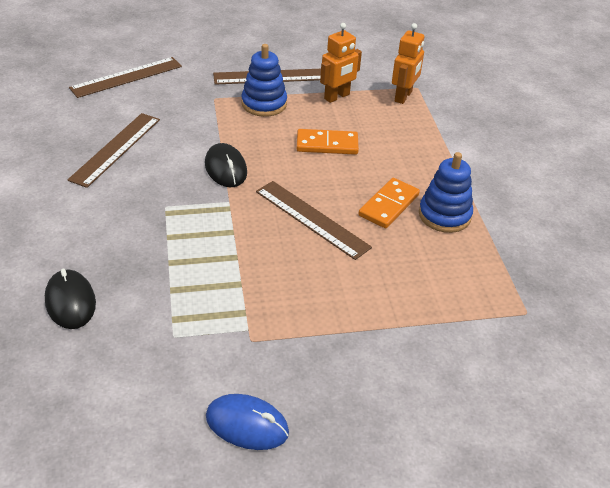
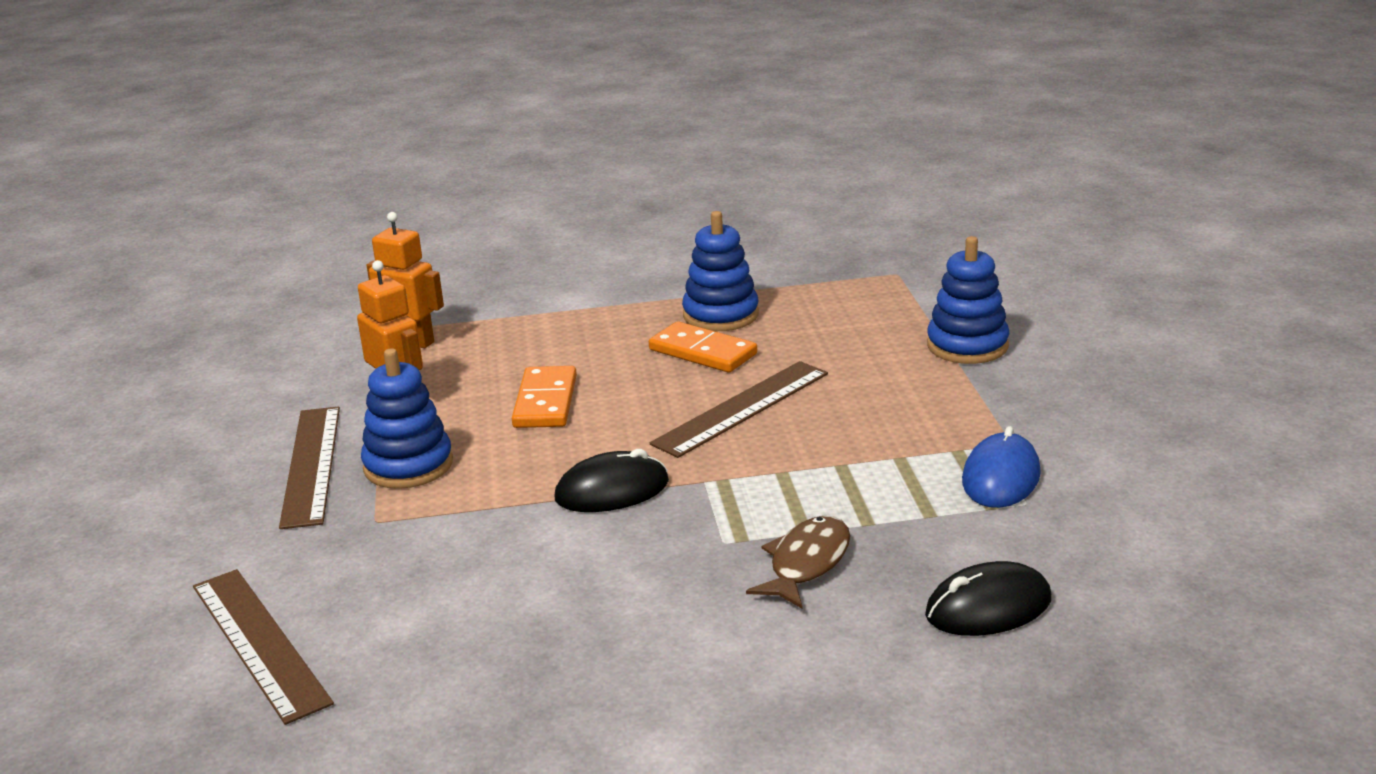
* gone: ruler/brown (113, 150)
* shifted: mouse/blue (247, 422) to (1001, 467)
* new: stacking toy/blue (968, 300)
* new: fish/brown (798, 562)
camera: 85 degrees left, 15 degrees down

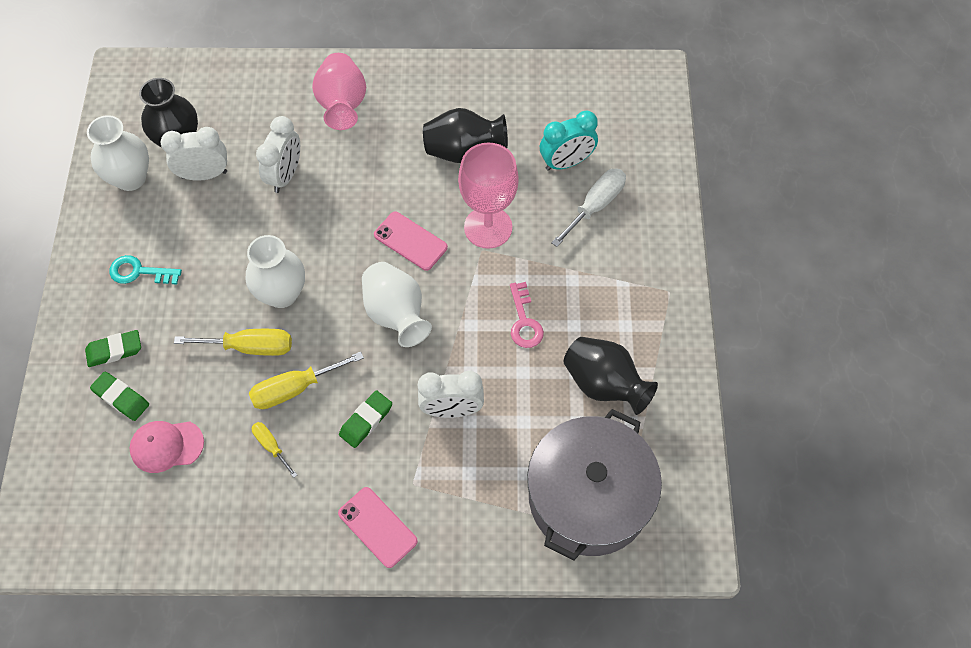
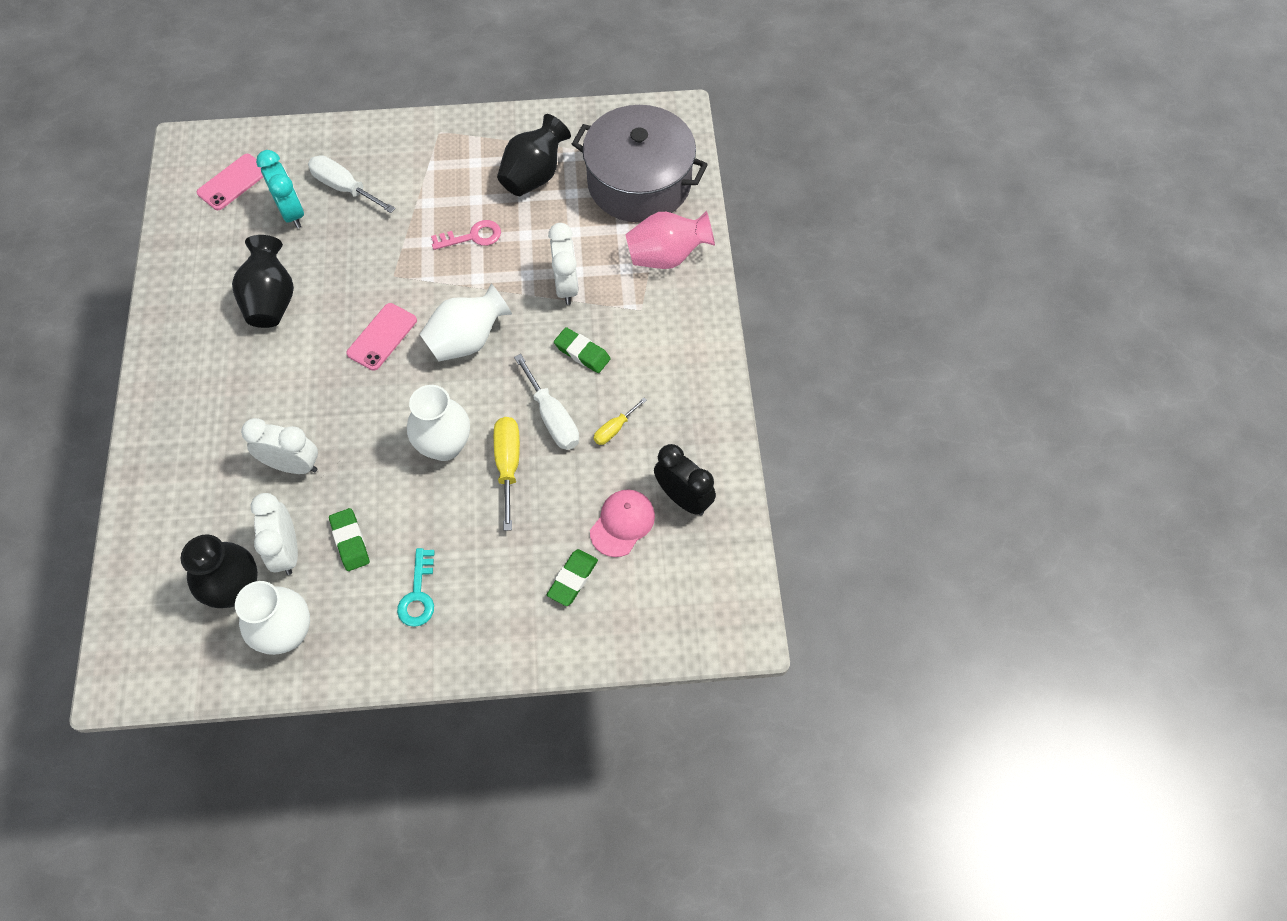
* shifted: vase/pink (339, 91) to (670, 240)
* gone: goblet/pink (488, 195)
* shifted: eraser/green (113, 348) to (349, 539)
* repainted: screwdriver/yellow (306, 380) to screwdriver/white (546, 402)
* rotated: cap/pink (167, 447) = (622, 523) 135 degrees counterclockwise
* shifted: phone/pink (378, 527) to (230, 182)
* new: clock/black (685, 479)
camera: 95 degrees left, 0 degrees up

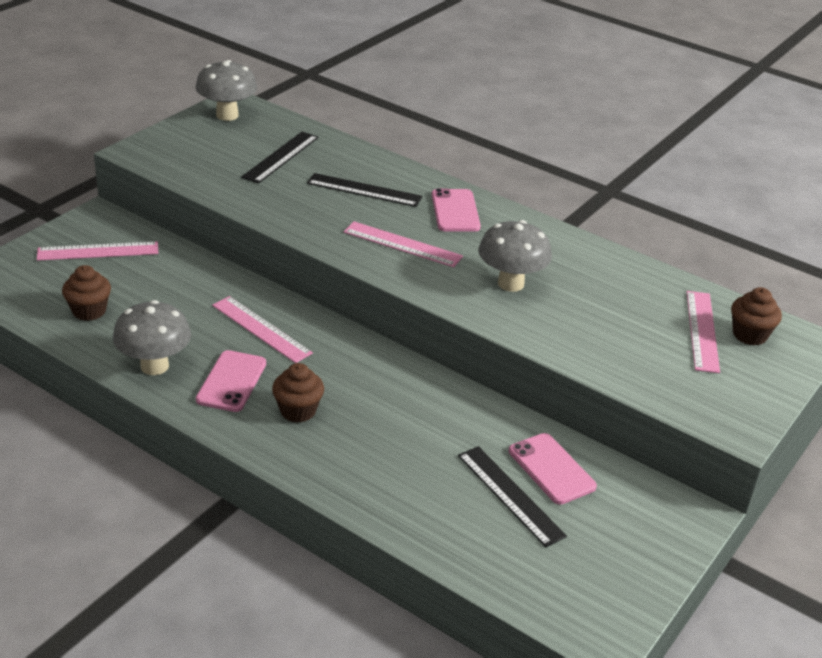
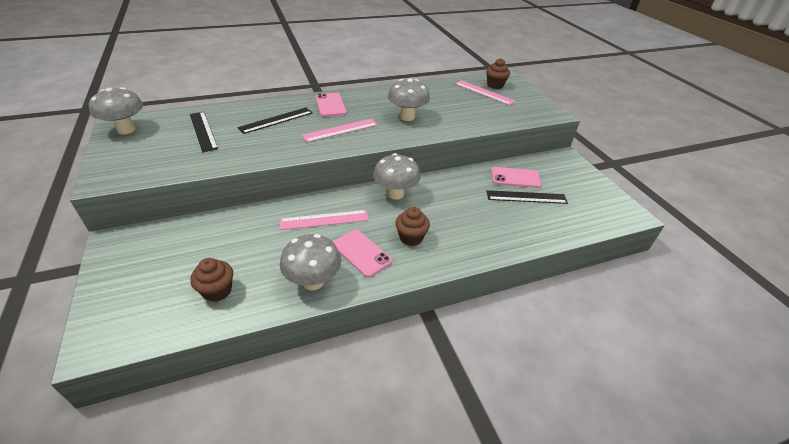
* rotated: phone/pink (456, 210) = (331, 105) 45 degrees clockwise
* gone: ruler/pink (97, 251)
* new: mushroom/grey (397, 176)
camera: 55 degrees left, 5 degrees up

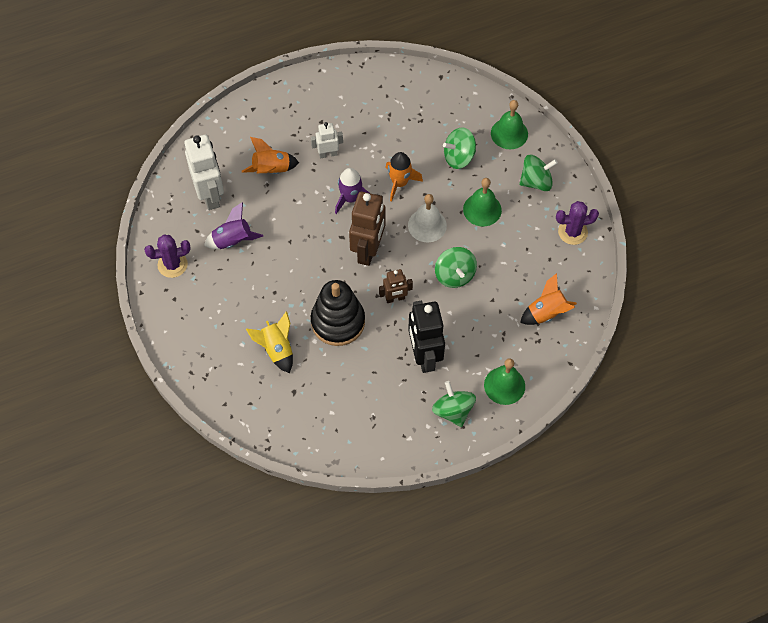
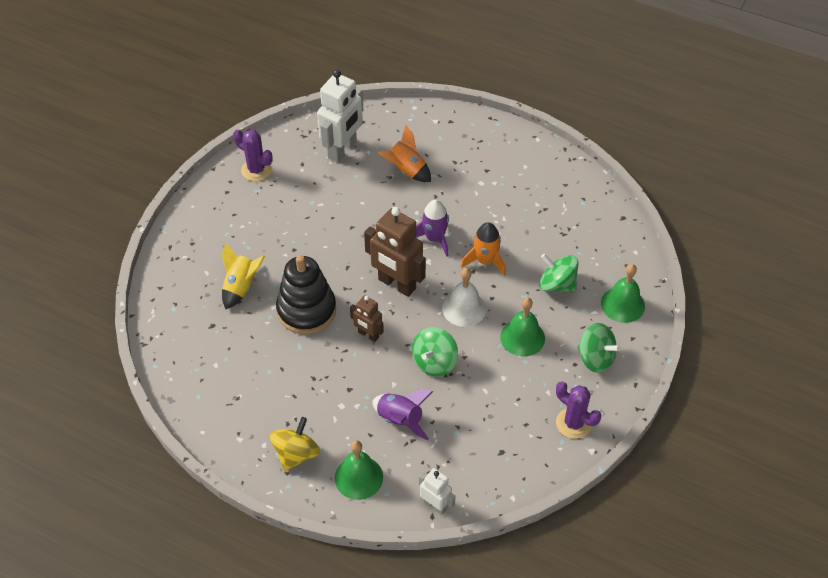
* shifted: robot/white (327, 140) to (437, 491)
* rotated: robot/brown (367, 229) = (395, 252) 60 degrees clockwise
* shifted: rocket/purple (233, 225) to (402, 414)
* gone: rocket/orange (548, 299)
* gone: robot/black (426, 337)
* repainted: spinning top/green (454, 404) to spinning top/yellow (295, 444)
camera: 50 degrees right, 10 degrees down

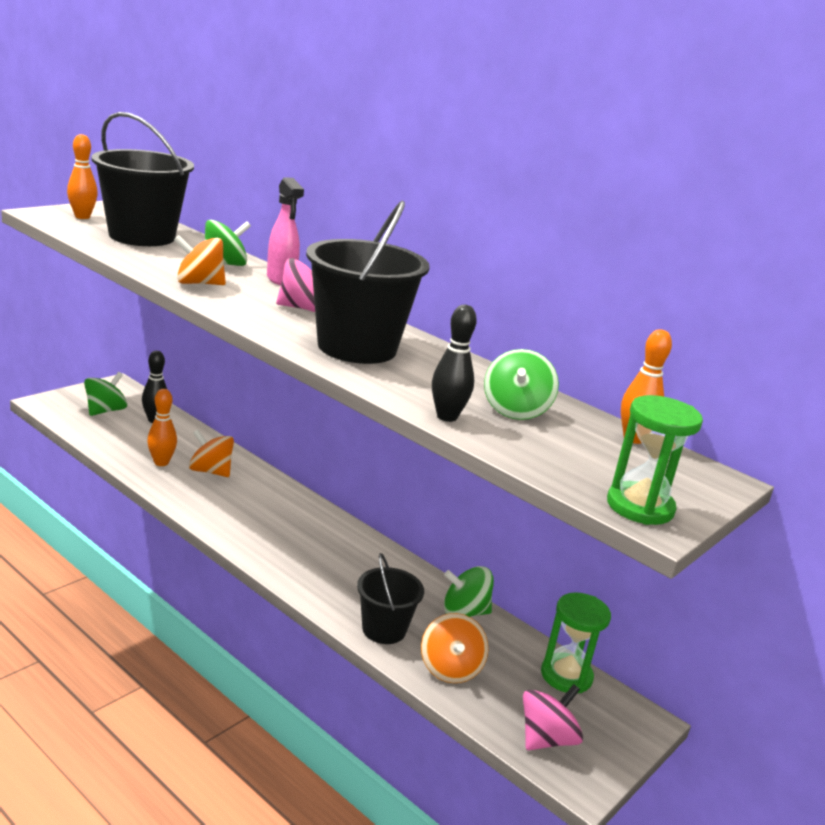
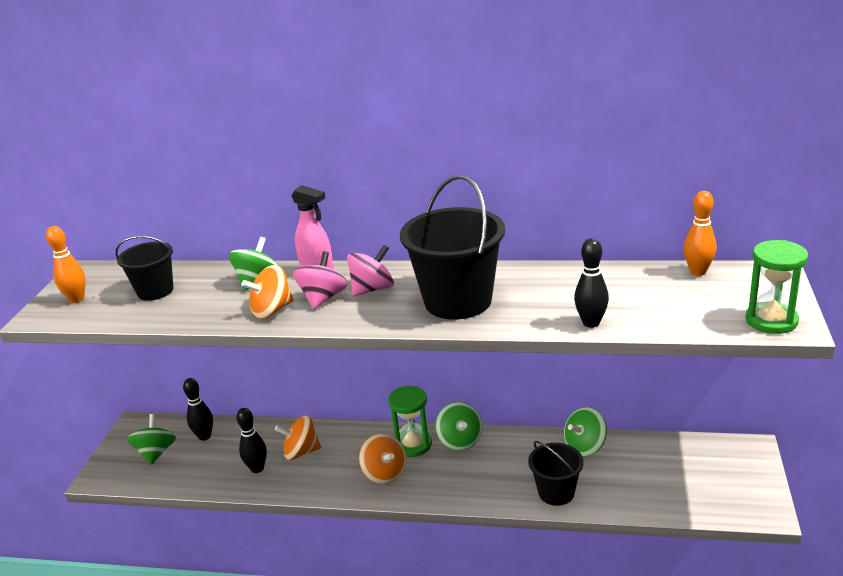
* scaled: bucket/black (143, 179) = (144, 268) x0.58
* shifted: spinning top/green (521, 384) to (459, 426)
* repainted: bowling pin/orange (162, 427) to bowling pin/black (252, 440)
* shifted: hourglass/green (576, 642) to (410, 421)
* shifted: spinning top/orange (454, 648) to (382, 458)
* shifted: spinning top/pink (553, 717) to (320, 280)
camera: 25 degrees left, 5 degrees up

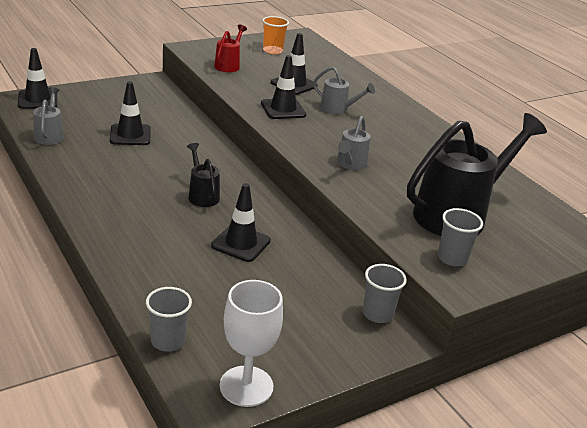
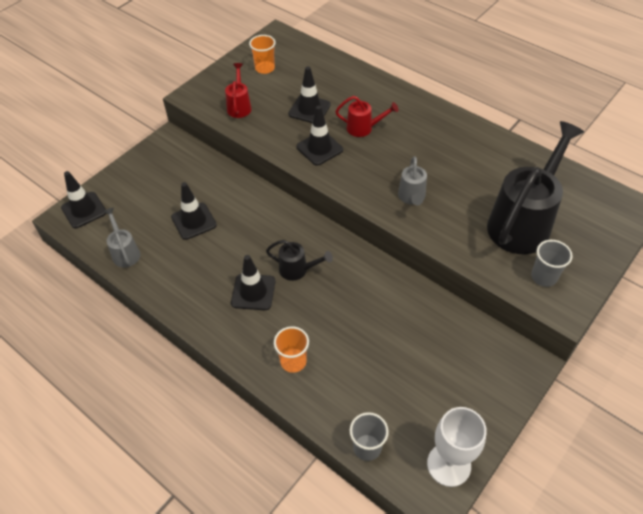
* repainted: watering can/grey (344, 90) to watering can/red (366, 116)
* rotated: watering can/black (203, 175) = (299, 260) 150 degrees clockwise
* shifted: traffic cone/black (241, 222) to (253, 282)
* gone: cup/grey (385, 293)
* new: cup/orange (291, 349)
camera: 15 degrees left, 20 degrees up

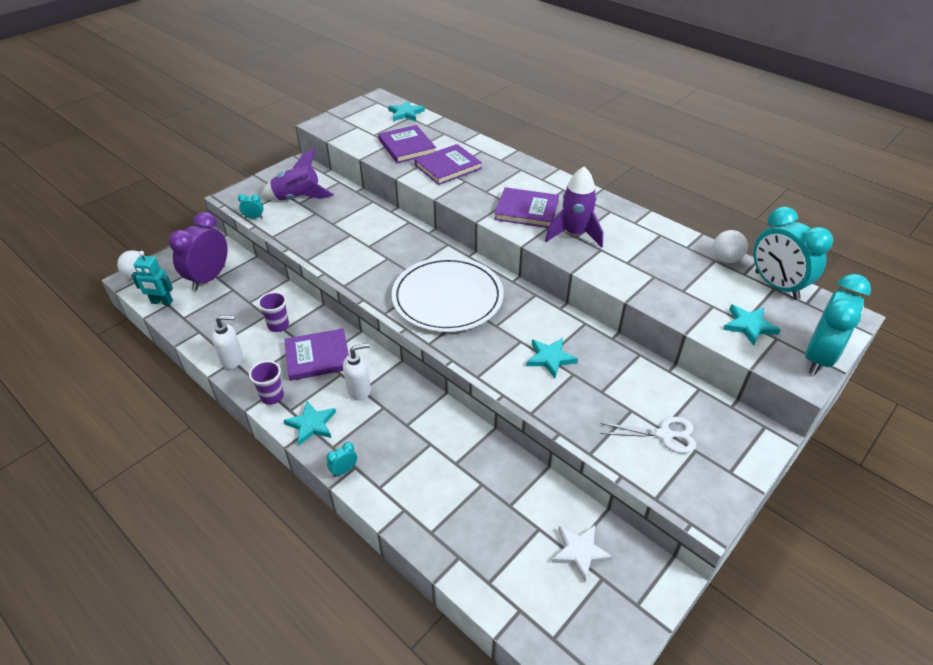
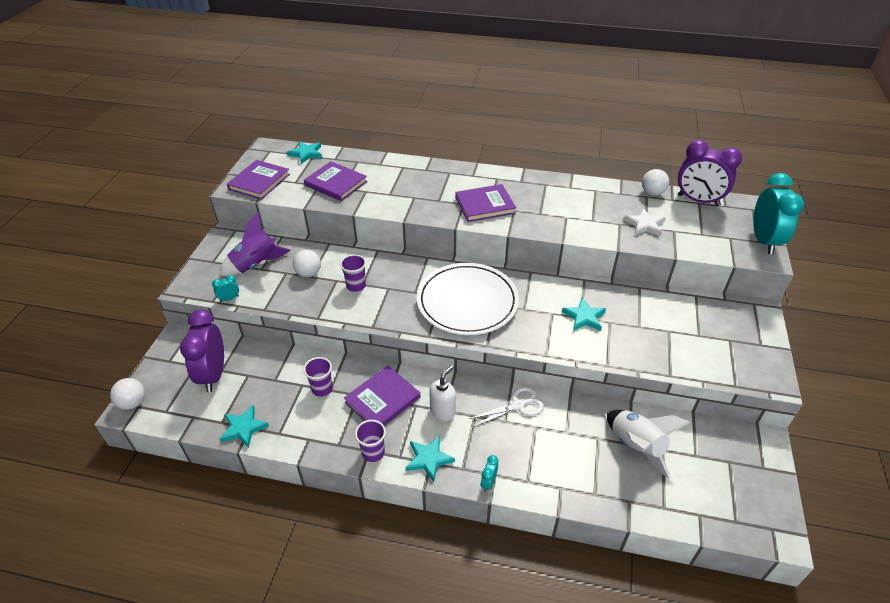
* shifted: book/purple (448, 164) to (258, 180)
* gone: rocket/purple (574, 207)
* repainted: clock/turquoise (793, 253) to clock/purple (710, 173)
* gone: robot/turquoise (152, 278)
* shifted: star/turquoise (752, 325) to (244, 426)
* gone: soap dispenser/white (227, 342)
* shifted: scissors/white (648, 435) to (507, 406)
* shifted: star/white (582, 553) to (645, 222)
* new: ball/white (307, 263)
* new: cup/purple (353, 273)
* new: rocket/white (648, 444)
camera: 30 degrees left, 0 degrees up

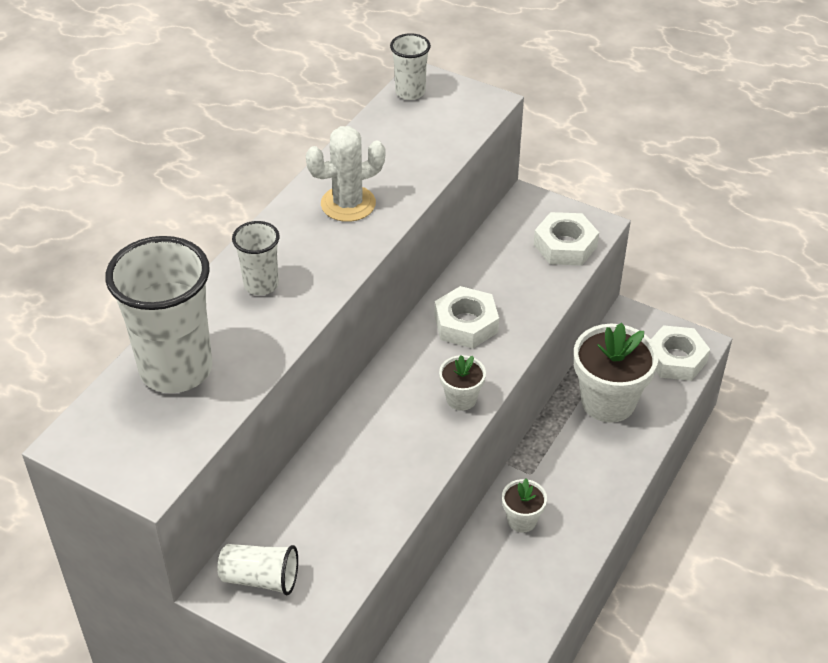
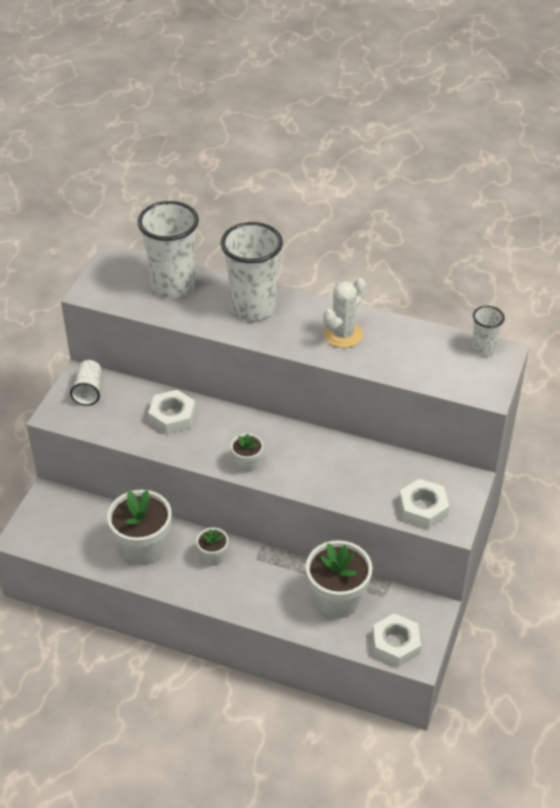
* rotated: cactus/white (345, 174) = (344, 313) 75 degrees clockwise
* scaled: cup/white (256, 258) = (252, 271) x1.97
* shifted: nut/white (466, 317) to (172, 412)
* new: flower pot/white (139, 527)
camera: 80 degrees right, 0 degrees up

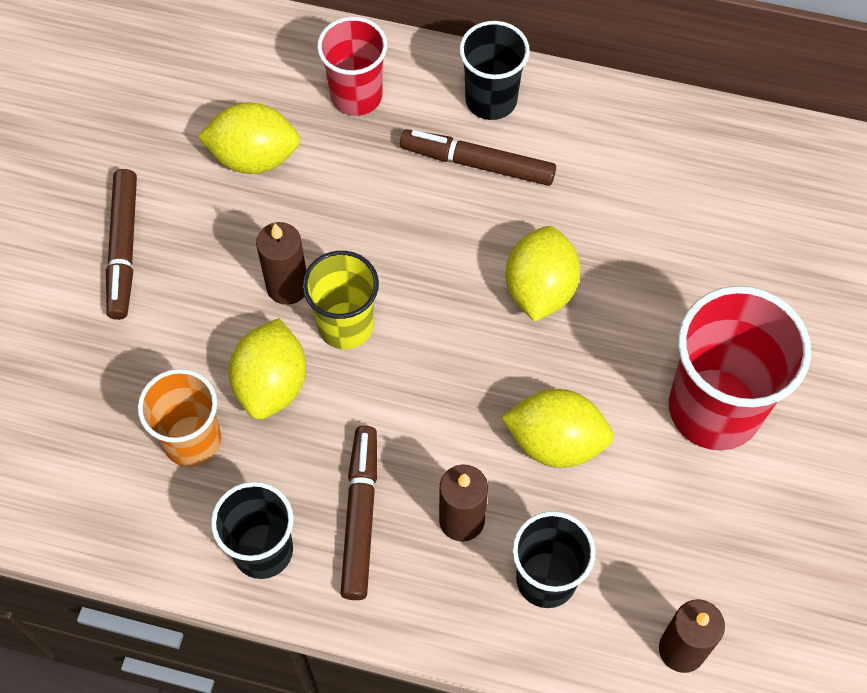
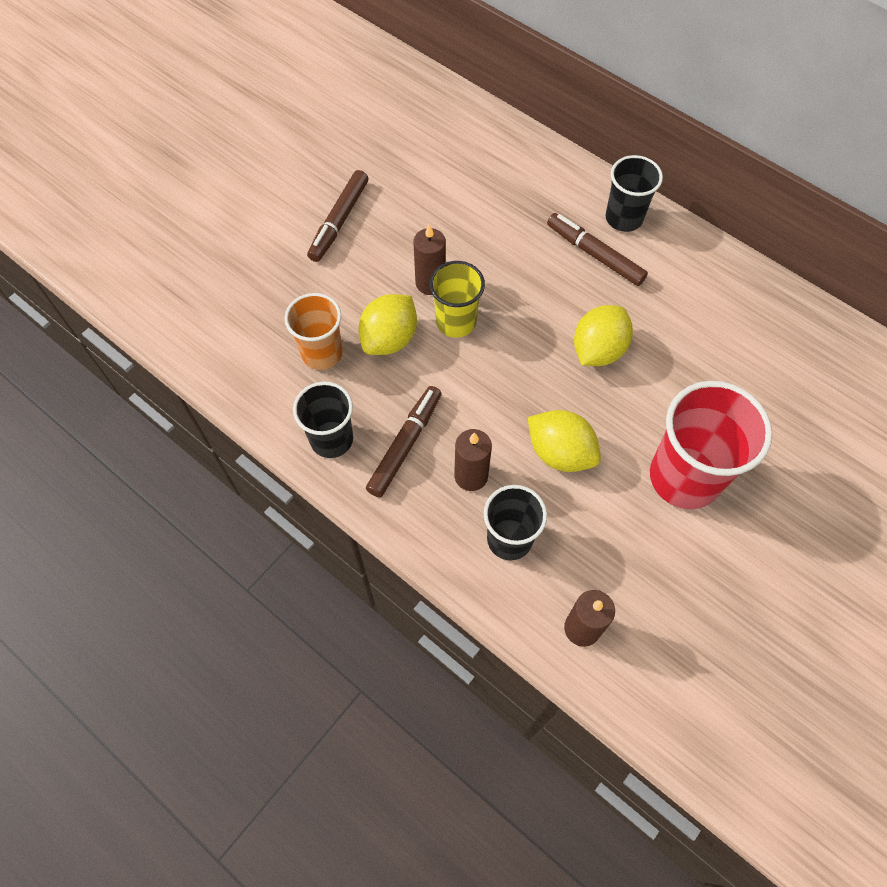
* gone: cup/red (352, 66)
* gone: lemon/yellow (248, 138)
camera: 25 degrees right, 0 degrees up

